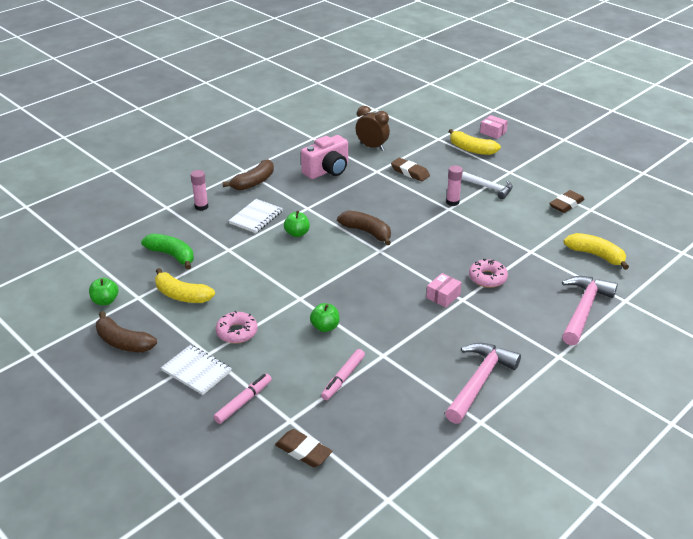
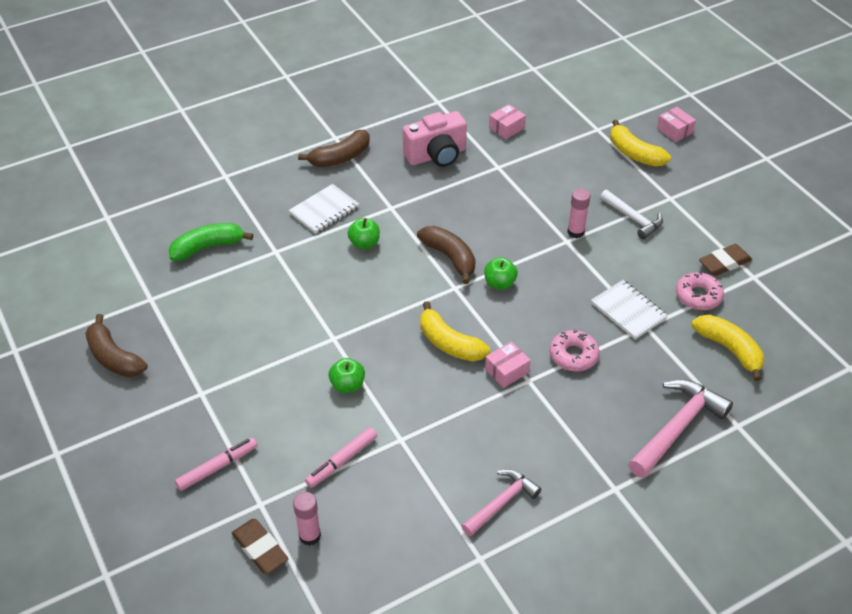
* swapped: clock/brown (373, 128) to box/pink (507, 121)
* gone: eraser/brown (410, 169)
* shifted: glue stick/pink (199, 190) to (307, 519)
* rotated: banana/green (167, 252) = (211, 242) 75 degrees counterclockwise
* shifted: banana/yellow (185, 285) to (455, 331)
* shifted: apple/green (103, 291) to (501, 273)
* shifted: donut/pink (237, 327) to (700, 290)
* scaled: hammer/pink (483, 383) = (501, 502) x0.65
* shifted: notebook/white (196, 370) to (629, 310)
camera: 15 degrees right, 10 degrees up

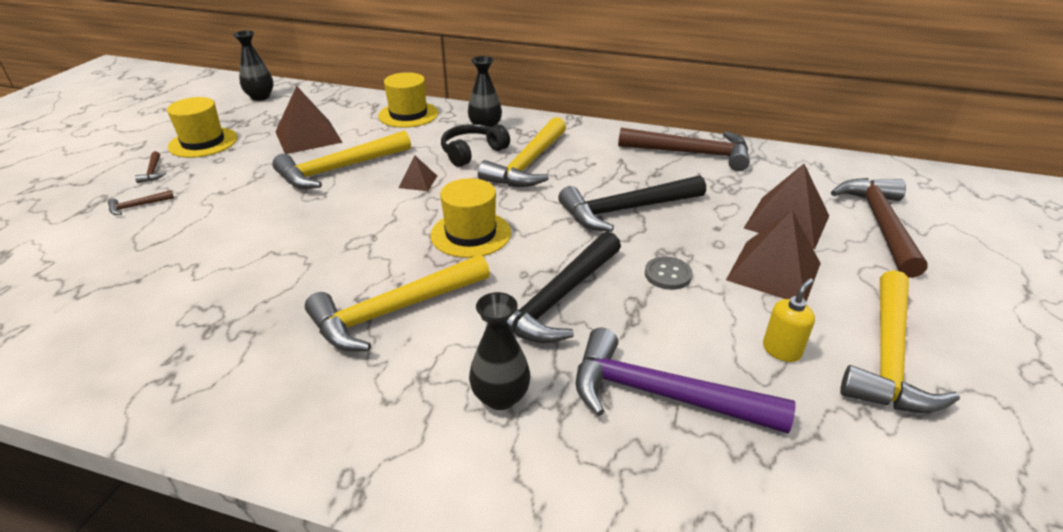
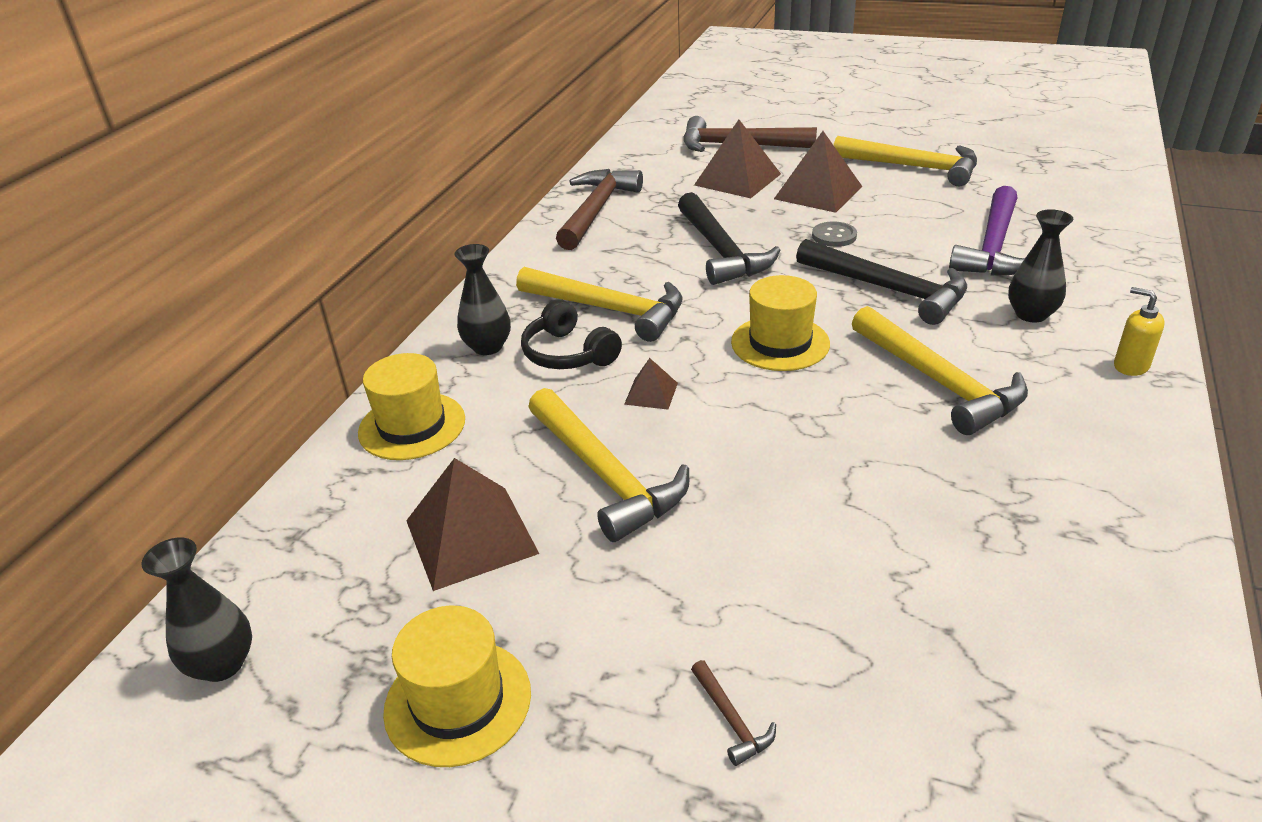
* gone: hammer/brown (151, 167)
* shifted: soap dispenser/yellow (789, 320) to (1139, 331)
camera: 85 degrees left, 0 degrees up

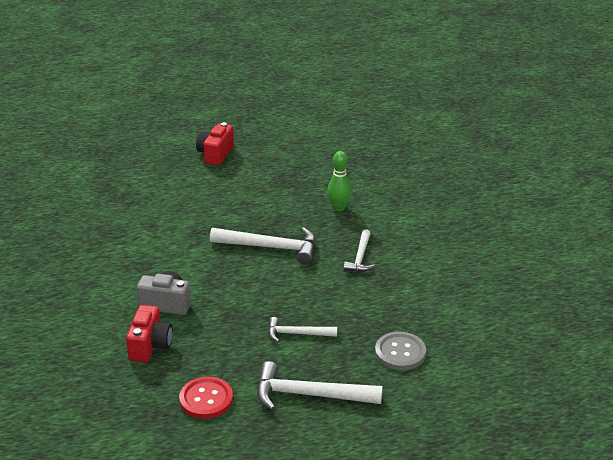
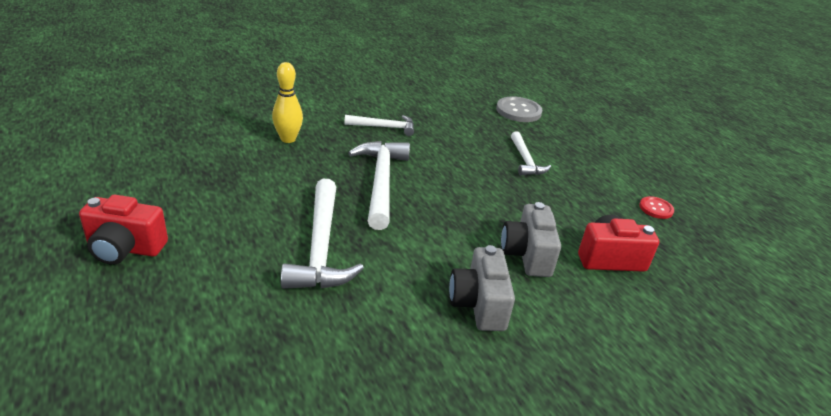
* repainted: bowling pin/green (339, 181) to bowling pin/yellow (287, 102)
* shifted: hammer/white (320, 385) to (322, 234)
* scaled: button/red (206, 398) = (656, 207) x0.58
* new: camera/grey (482, 288)
camera: 105 degrees left, 0 degrees up

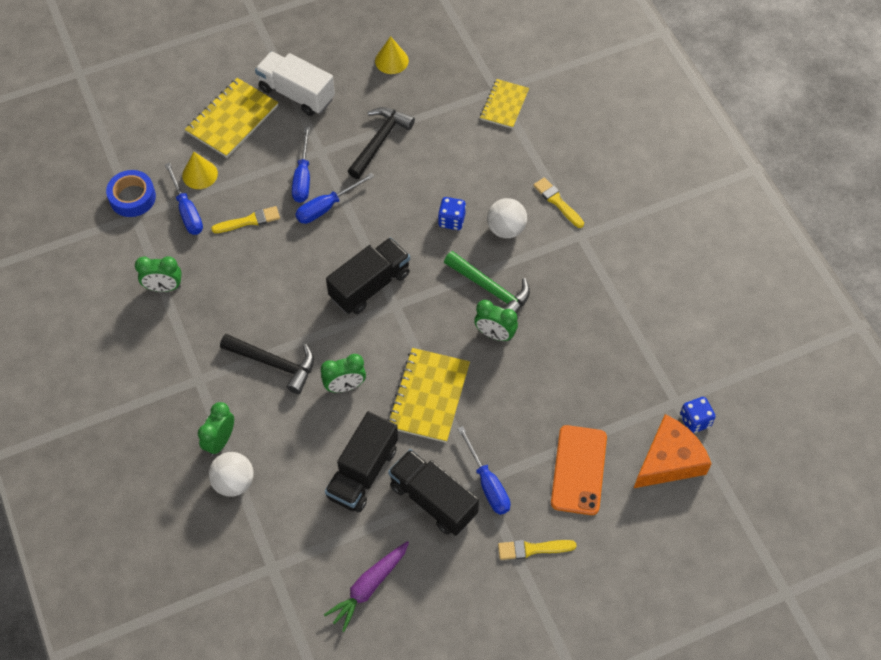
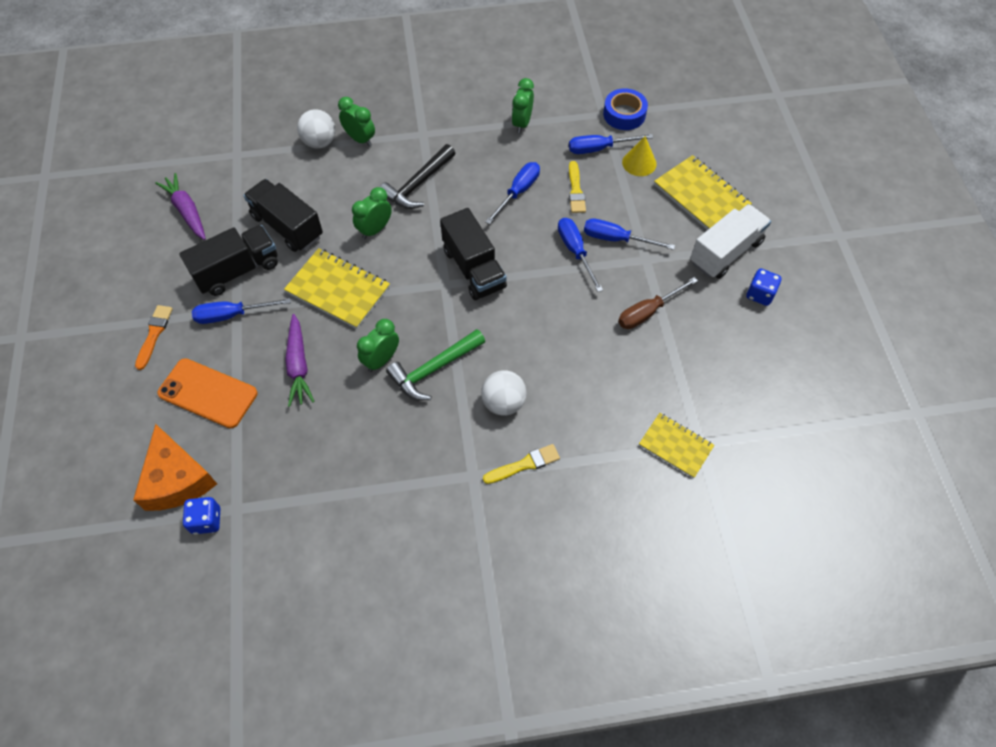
* gone: cone/yellow (392, 55)
* swapped: hammer/black (381, 143) to screwdriver/brown (658, 303)
* shifted: dice/blue (452, 213) to (763, 287)
* rotated: clock/green (343, 373) = (372, 213) 45 degrees clockwise
* repainted: brush/yellow (537, 550) to brush/orange (154, 337)
* new: screwdriver/blue (512, 193)
* new: carrot/purple (300, 360)
camera: 105 degrees right, 0 degrees up

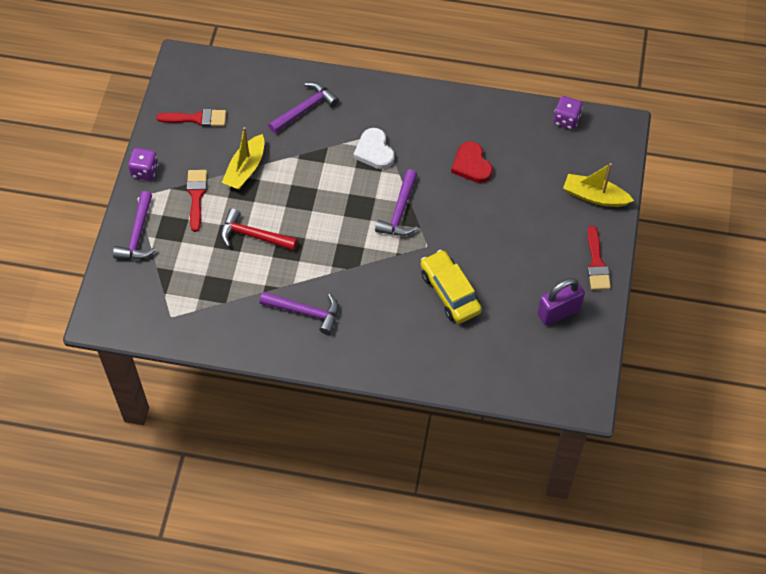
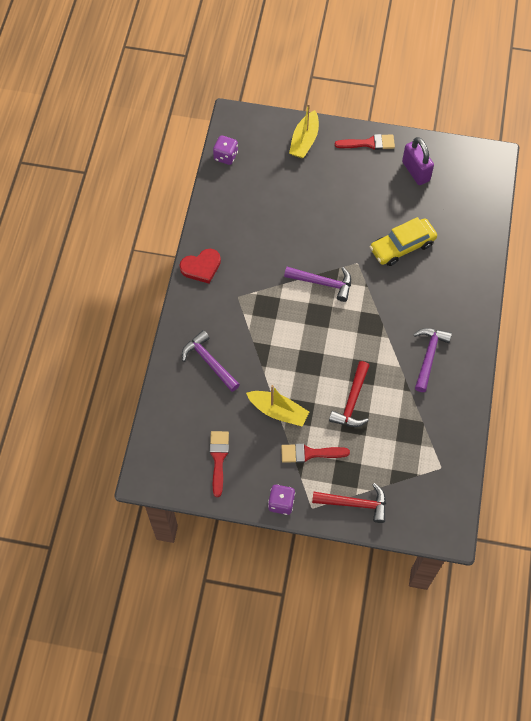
* gone: heart/white (373, 148)
* shifted: heart/red (472, 162) to (200, 266)
* repainted: hammer/purple (134, 225) to hammer/red (349, 503)
camera: 90 degrees left, 5 degrees up

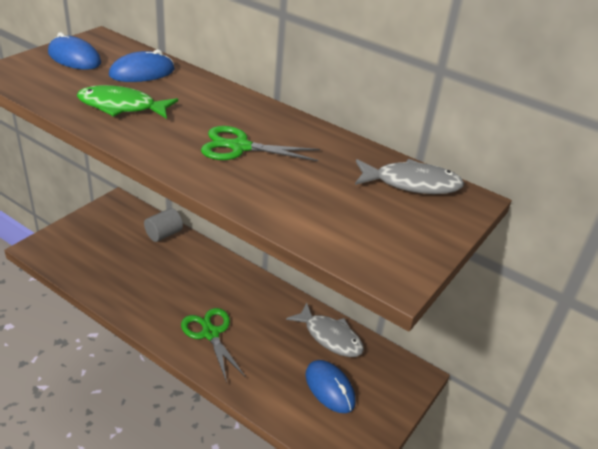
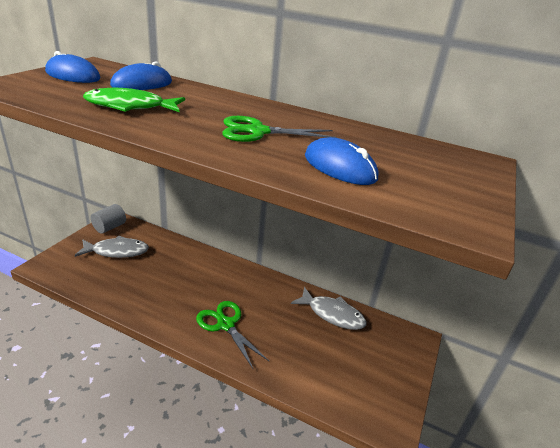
* shifted: fish/grey (409, 176) to (112, 247)
* shifted: cylinder/grey (163, 225) to (108, 219)
* shifted: mouse/blue (331, 386) to (341, 161)
camera: 10 degrees left, 5 degrees down

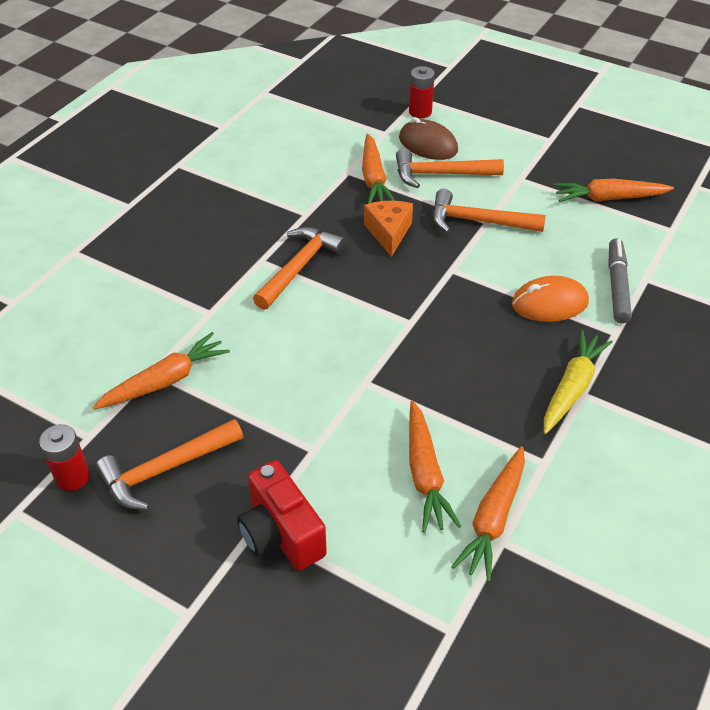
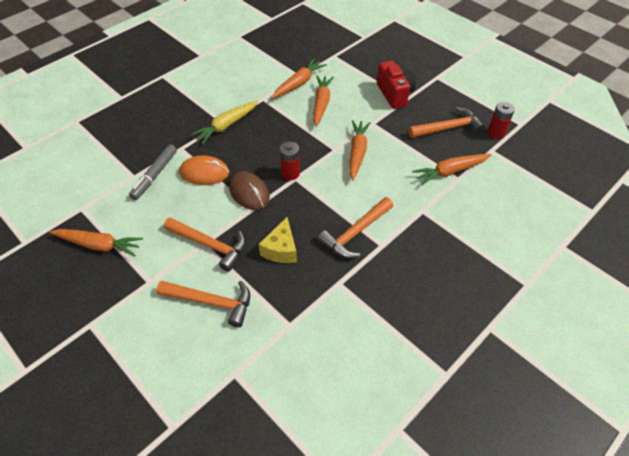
* shifted: battery/red (422, 92) to (290, 161)
* shifted: mouse/brown (428, 138) to (249, 190)
* shifted: carrot/orange (378, 169) to (360, 150)
* repainted: cheese/orange (388, 229) to cheese/yellow (277, 240)
camera: 165 degrees left, 5 degrees up

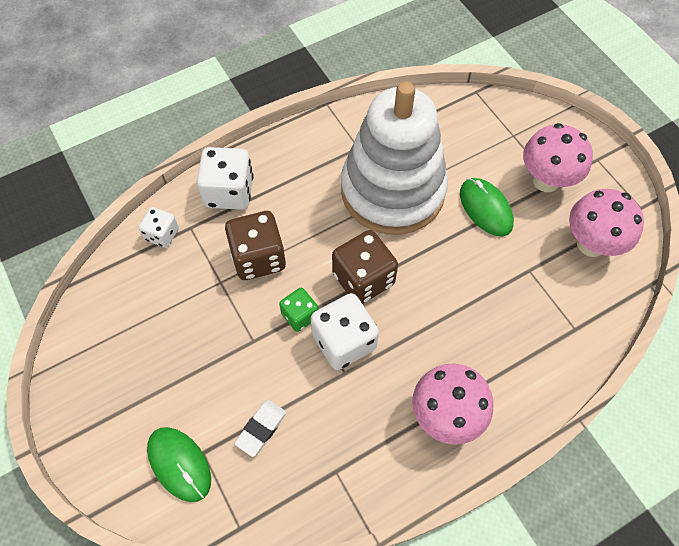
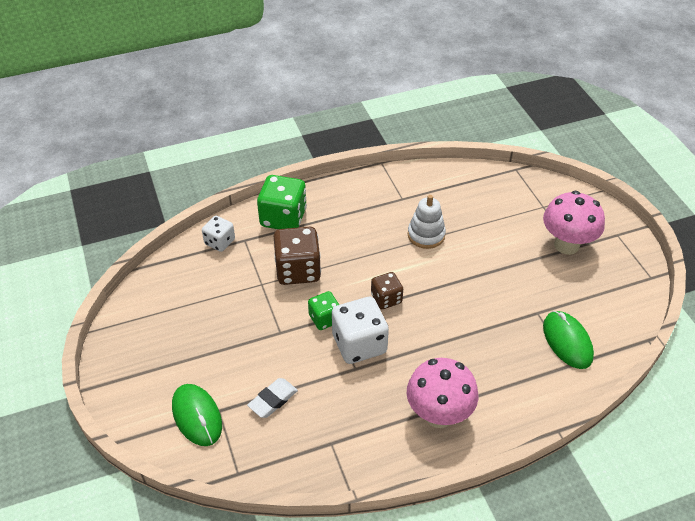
* scaled: stacking toy/white (394, 158) = (427, 222) x0.40
* repainted: dice/white (225, 178) to dice/green (282, 202)
* shifted: mouse/green (487, 207) to (568, 340)
* gone: mushroom/pink (606, 223)
* scaled: dice/brown (365, 267) = (387, 290) x0.58
camera: 10 degrees right, 15 degrees down

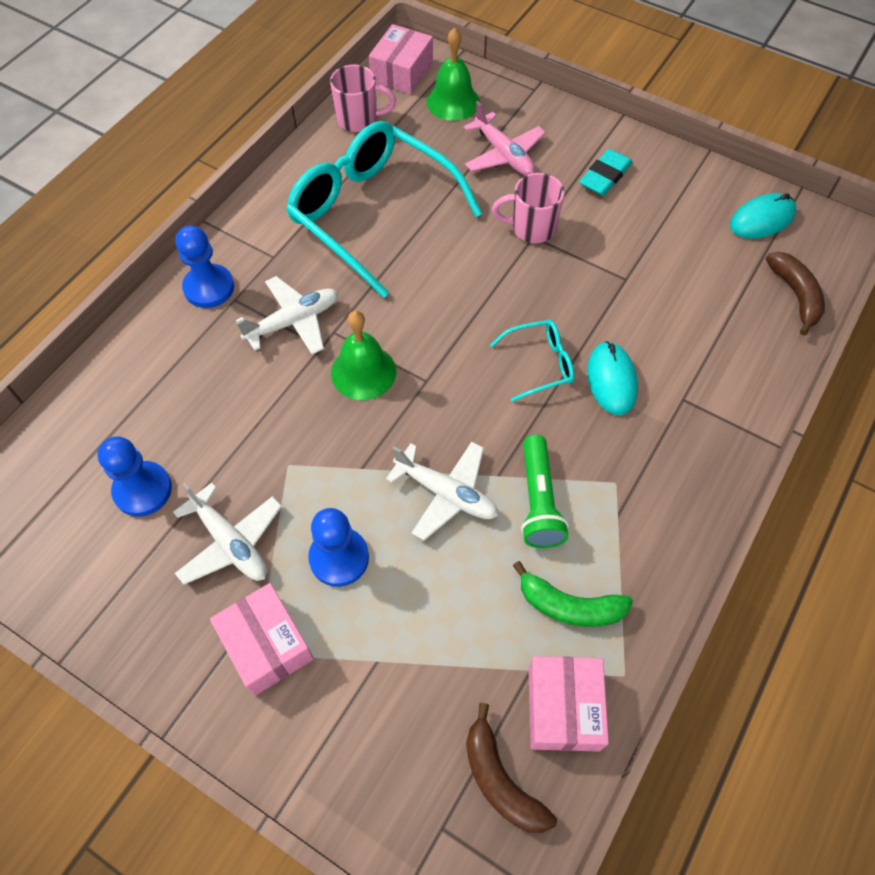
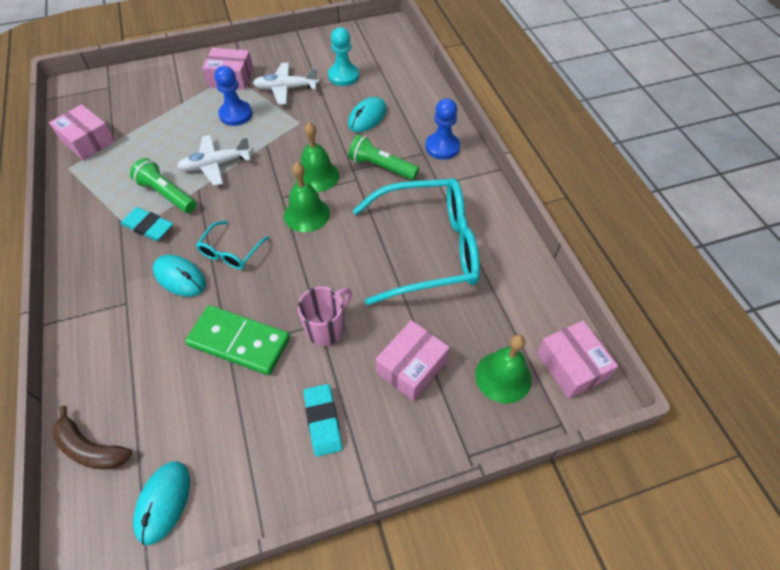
* gone: mug/pink (363, 98)
* swapped: plane/pink (505, 138) to box/pink (413, 360)
* swapped: plane/white (287, 315) to flashlight/green (383, 157)
* repainted: pawn/blue (134, 476) to pawn/turquoise (343, 56)
* gone: banana/green (573, 594)
* gone: banana/brown (511, 768)
* new: mouse/turquoise (367, 114)
* new: bell/green (307, 197)
* new: eraser/turquoise (146, 224)
* new: domino/green (237, 340)
camera: 130 degrees right, 5 degrees down

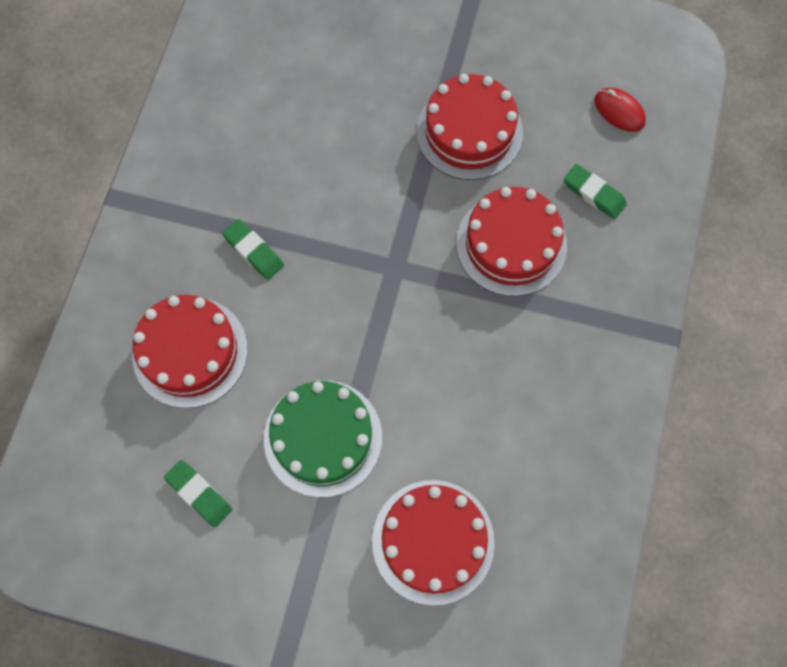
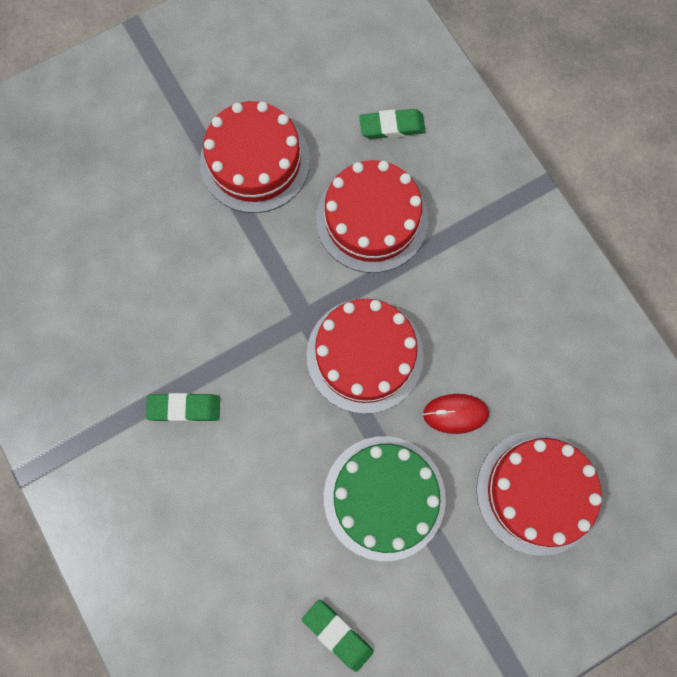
* shifted: mouse/red (620, 110) to (456, 414)
* shifted: cake/red (190, 351) to (365, 356)
* rotated: eraser/green (198, 493) = (338, 636) 45 degrees clockwise
camera: 45 degrees left, 5 degrees up

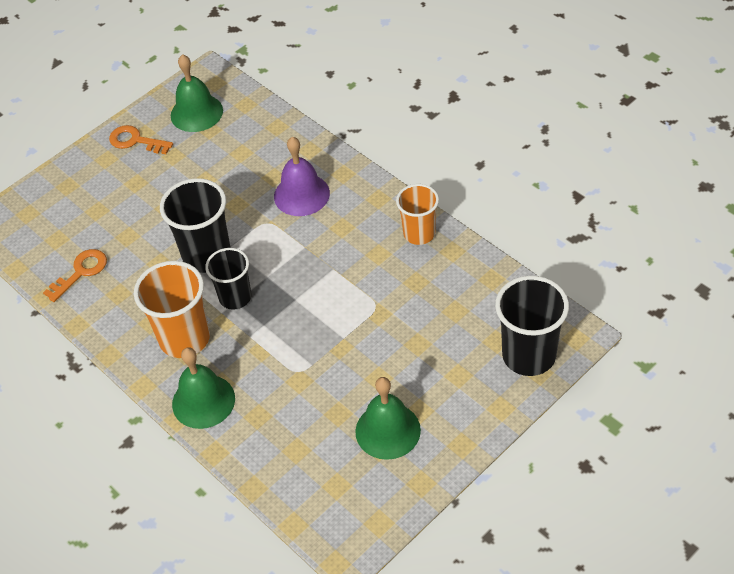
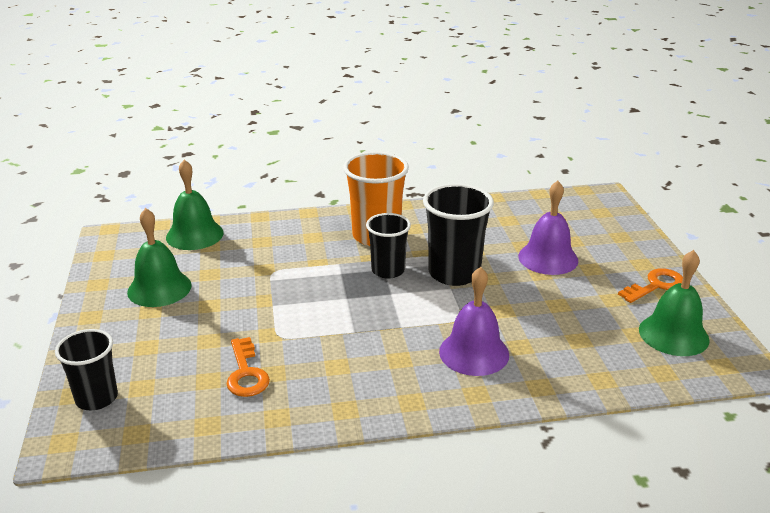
* gone: cup/orange (417, 214)
* shifted: key/orange (75, 275) to (248, 367)
* scaled: cup/black (532, 326) = (86, 369) x0.65
* shifted: bell/green (203, 388) to (195, 205)
* new: bell/purple (548, 228)
camera: 120 degrees right, 20 degrees down

